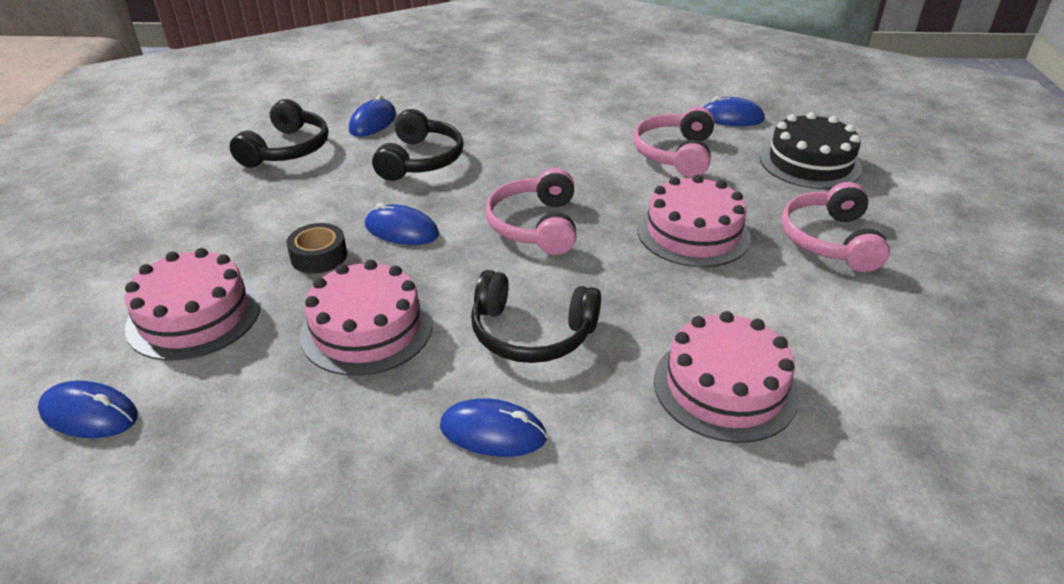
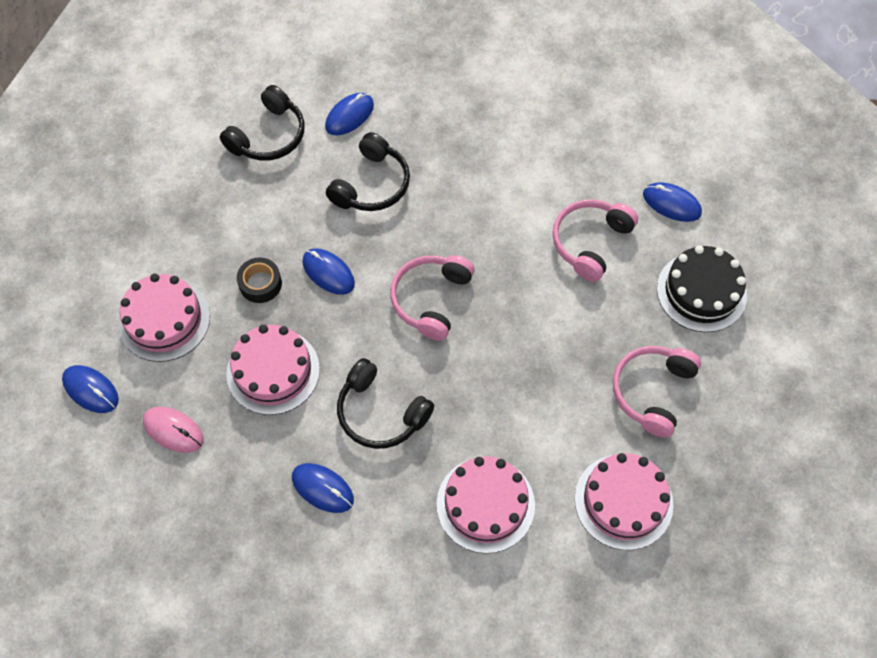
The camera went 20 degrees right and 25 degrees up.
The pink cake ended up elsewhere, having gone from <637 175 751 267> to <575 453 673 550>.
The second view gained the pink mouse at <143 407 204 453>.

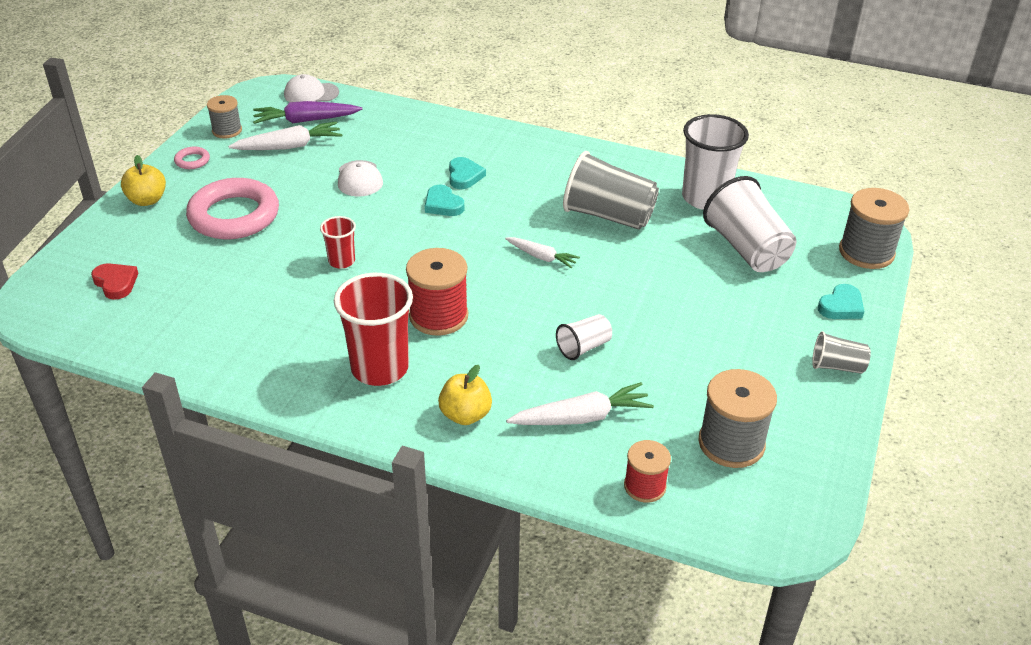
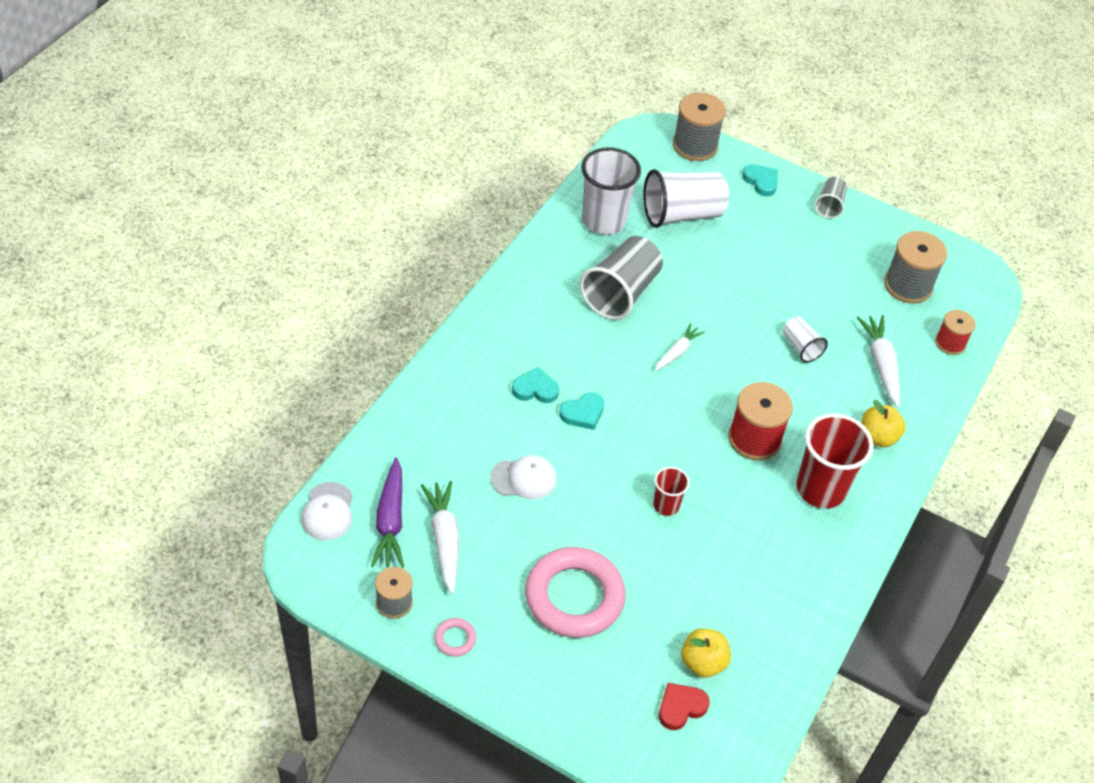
The camera went 85 degrees left and 10 degrees up.
The yellow apple ended up elsewhere, having gone from <121 155 166 206> to <681 628 731 677>.

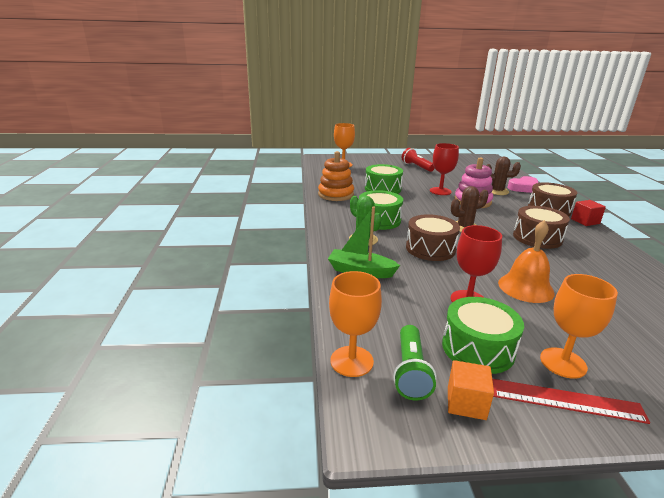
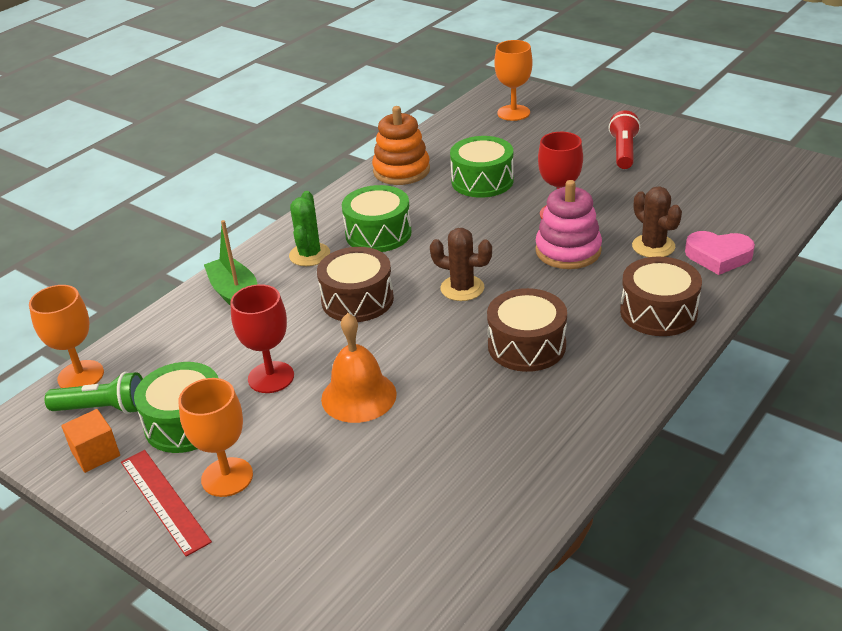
The camera went 45 degrees right and 10 degrees up.
The green flashlight at <393 325 437 401> ended up facing another way, 135 degrees counterclockwise from before.
The second view lost the red cube at <571 200 606 226>.

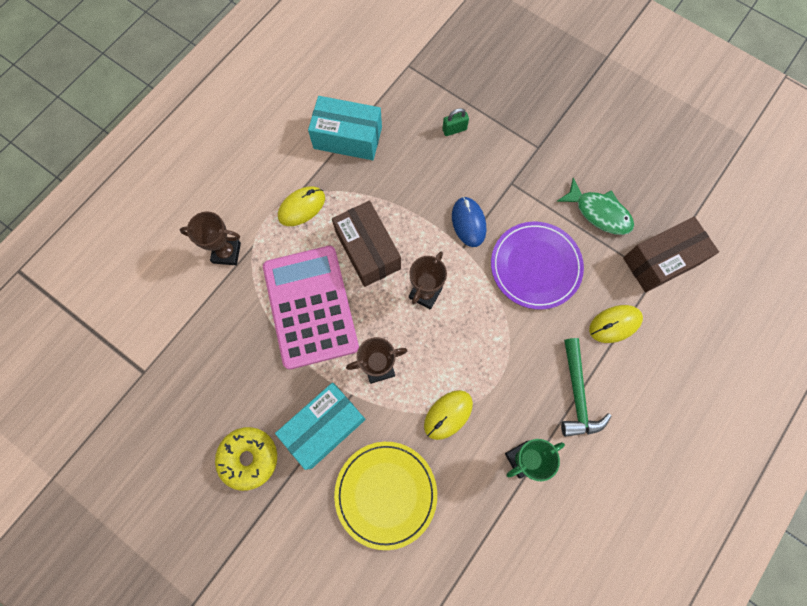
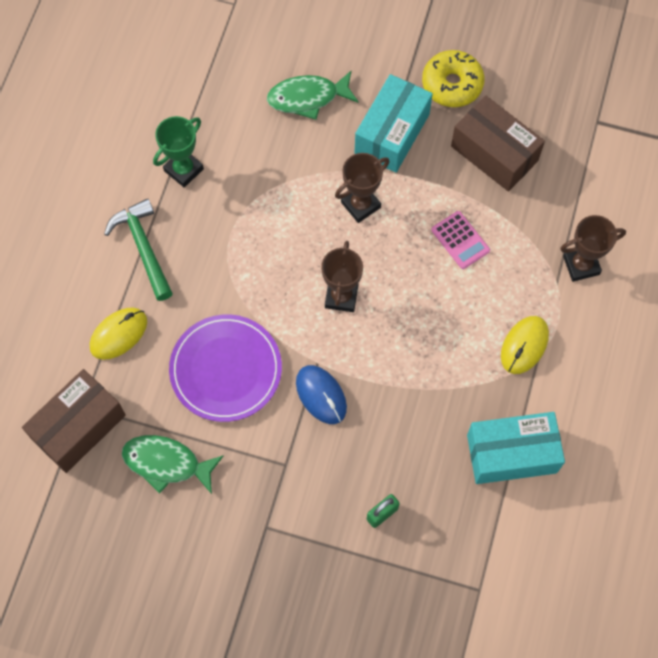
The camera went 160 degrees right and 5 degrees down.
The size of the pink calculator at <263 246 359 369> changed by a factor of 0.41.
The brown box ended up elsewhere, having gone from <332 201 401 287> to <451 95 545 192>.
Where the yellow plate stood at <334 442 437 550>, the green fish came to stand at <267 71 358 120>.
The second view lost the yellow mouse at <424 390 473 440>.

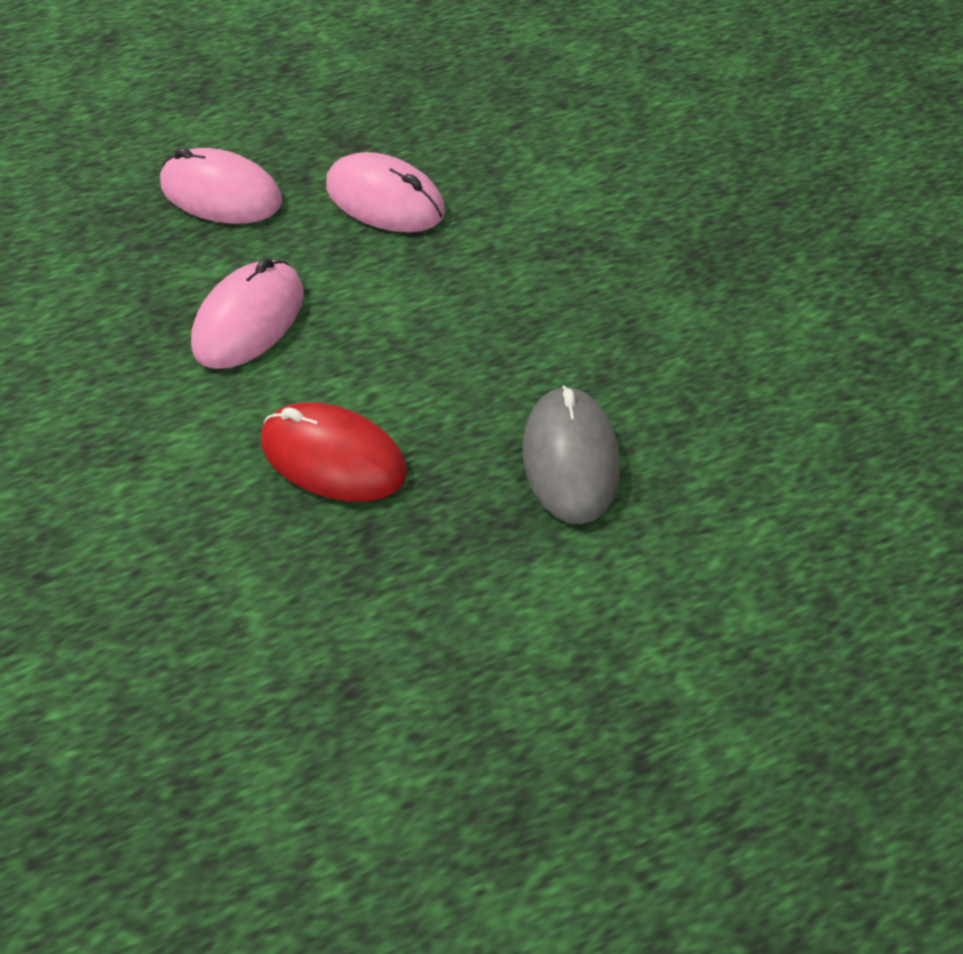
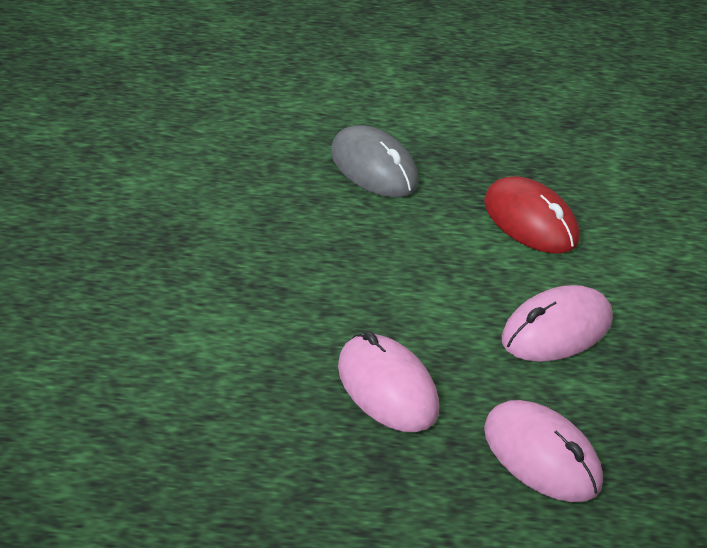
The camera went 155 degrees left and 15 degrees down.
The grey mouse at <523 386 620 524> ended up facing another way, 60 degrees counterclockwise from before.

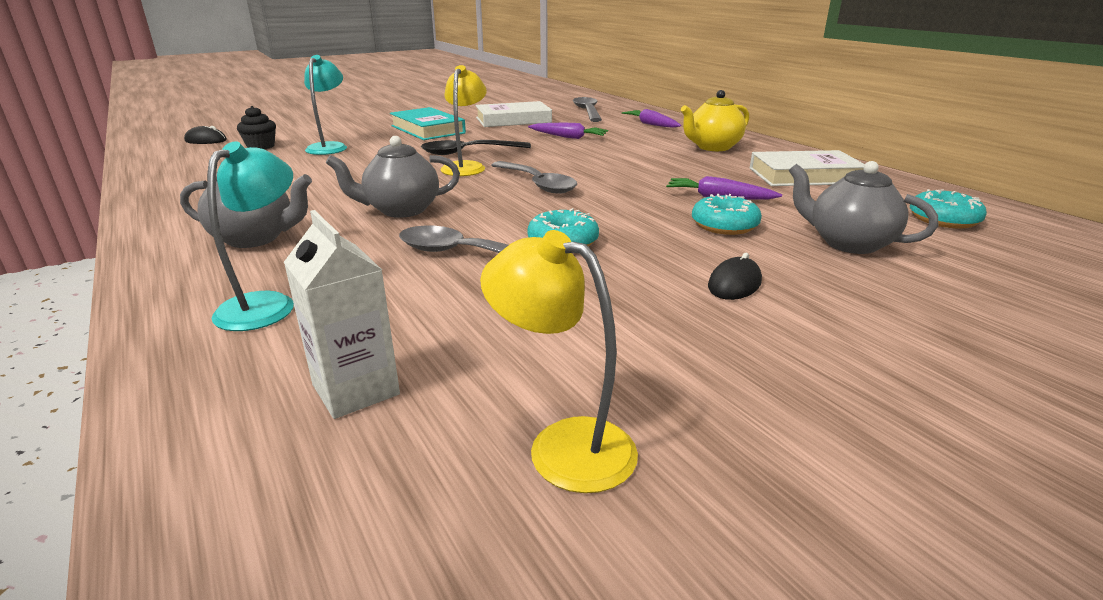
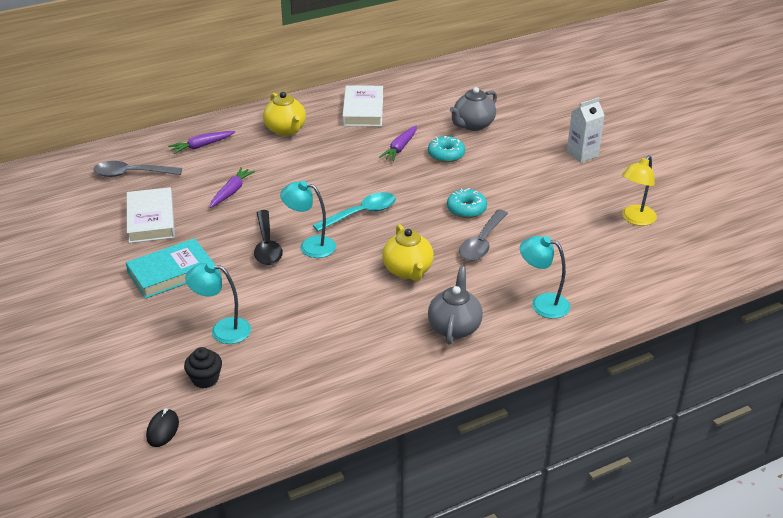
The camera went 85 degrees left and 10 degrees up.
The white carton ended up elsewhere, having gone from <284 210 400 419> to <567 97 605 163>.
What was the grey teapot at <326 136 460 218> turned into the yellow teapot at <382 224 434 281>.
What was the yellow lamp at <441 65 487 176> turned into the turquoise lamp at <280 181 336 258>.
What was the grey spoon at <491 161 577 194> turned into the turquoise spoon at <312 192 396 232>.
The second view lost the black mouse at <708 253 762 300>.
The second view lost the turquoise donut at <910 189 987 228>.

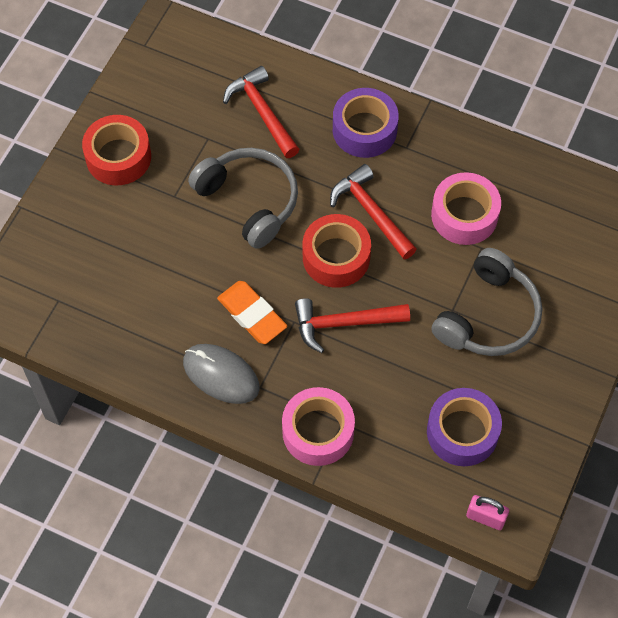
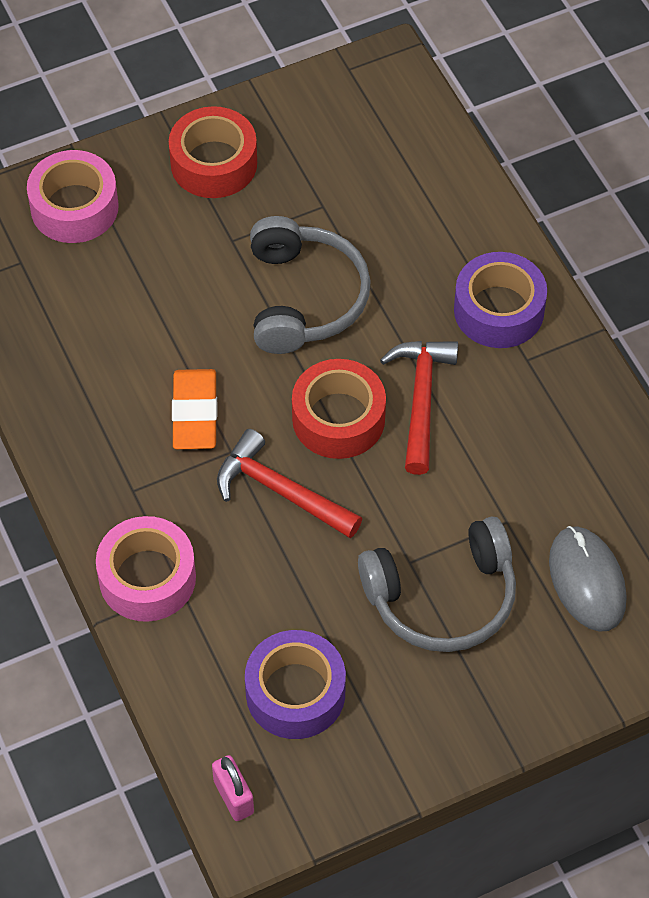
The camera went 40 degrees right and 5 degrees down.
The grey mouse ended up elsewhere, having gone from <183 344 260 404> to <549 526 627 632>.
The second view lost the red hammer at <223 66 300 158>.
The pink tape ended up elsewhere, having gone from <431 172 501 245> to <27 150 119 243>.

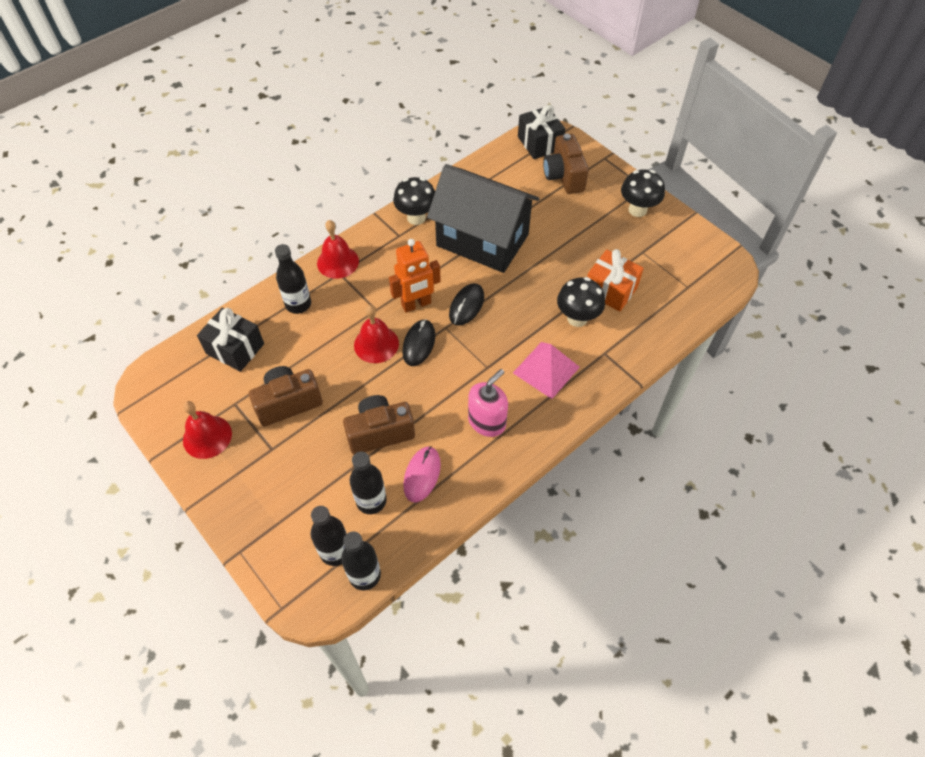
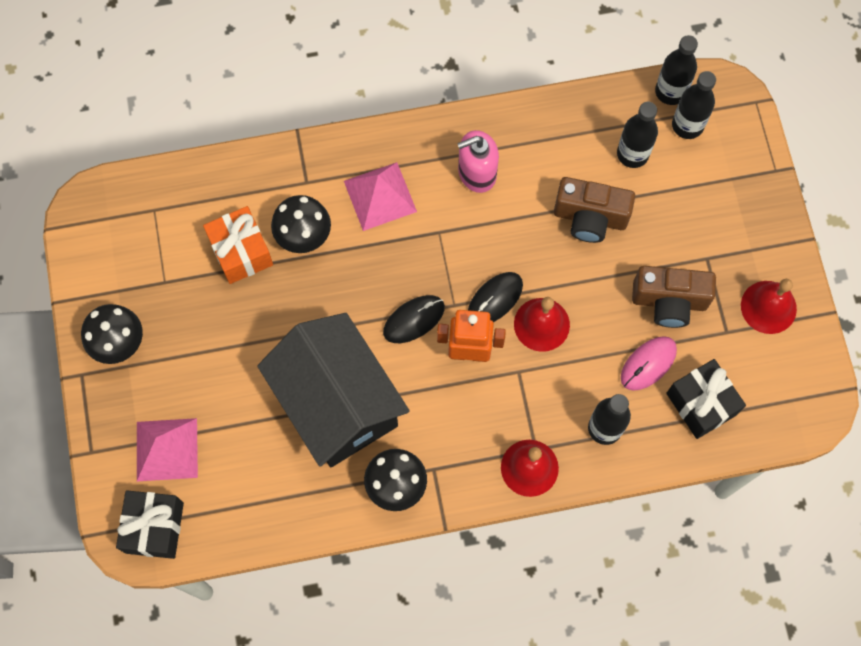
The camera went 150 degrees left and 15 degrees up.
The pink mouse ended up elsewhere, having gone from <403 446 441 502> to <621 336 677 391>.
Where the brown camera stood at <543 134 589 194>, the pink pyramid came to stand at <137 418 198 481>.

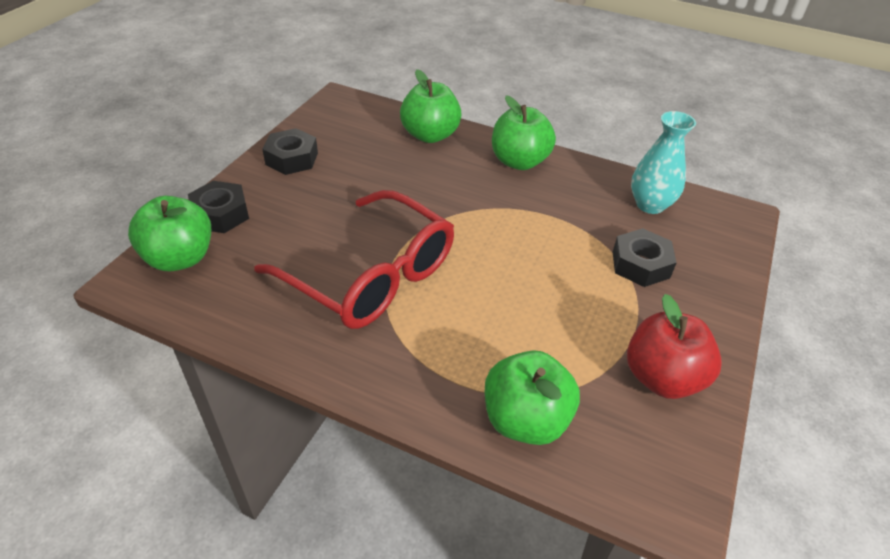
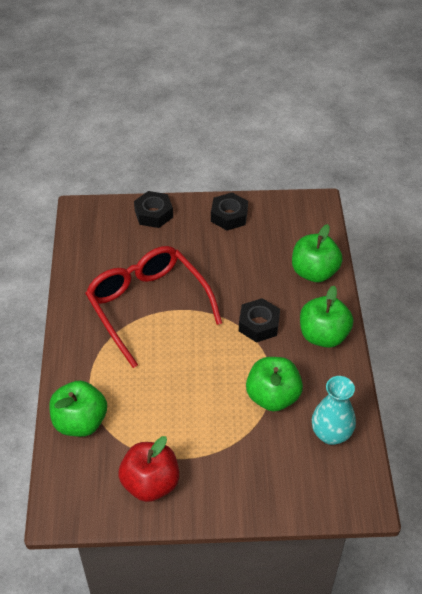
The camera went 65 degrees right and 5 degrees up.
The green apple ended up elsewhere, having gone from <128 196 211 271> to <246 357 303 412>.
The red glasses at <254 190 454 329> ended up facing another way, 135 degrees clockwise from before.
The black nut ended up elsewhere, having gone from <613 228 677 287> to <239 298 280 342>.

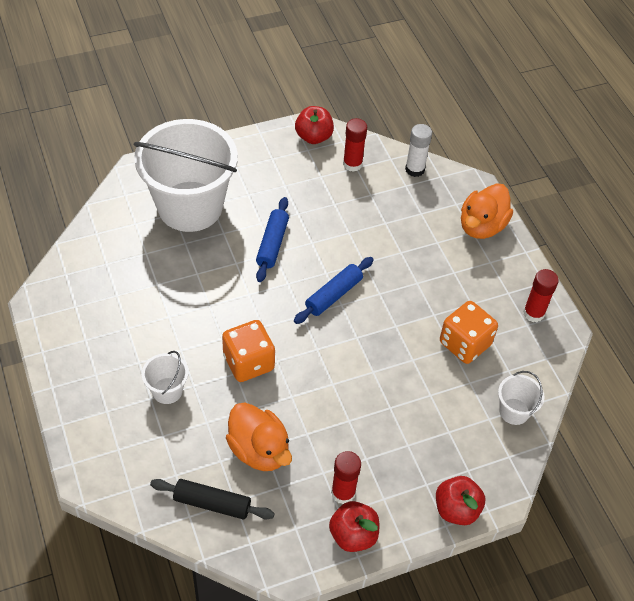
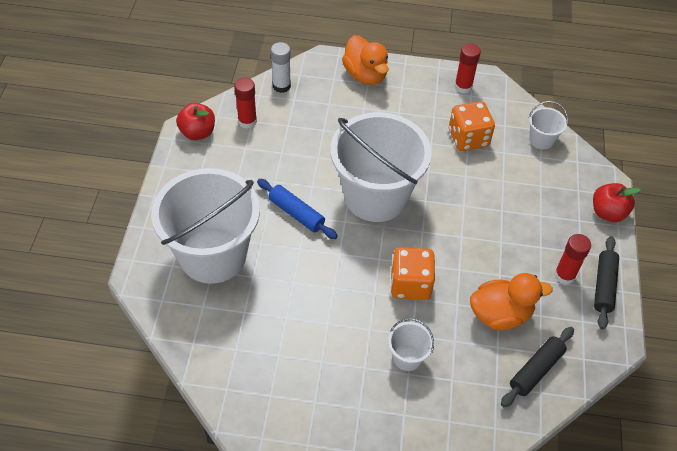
The camera went 60 degrees left and 0 degrees up.
Where the blue rolling pin stood at <294 257 374 324>, the white bucket came to stand at <330 112 432 222>.
Where the red apple stood at <329 501 379 552>, the black rolling pin came to stand at <594 236 619 329>.

